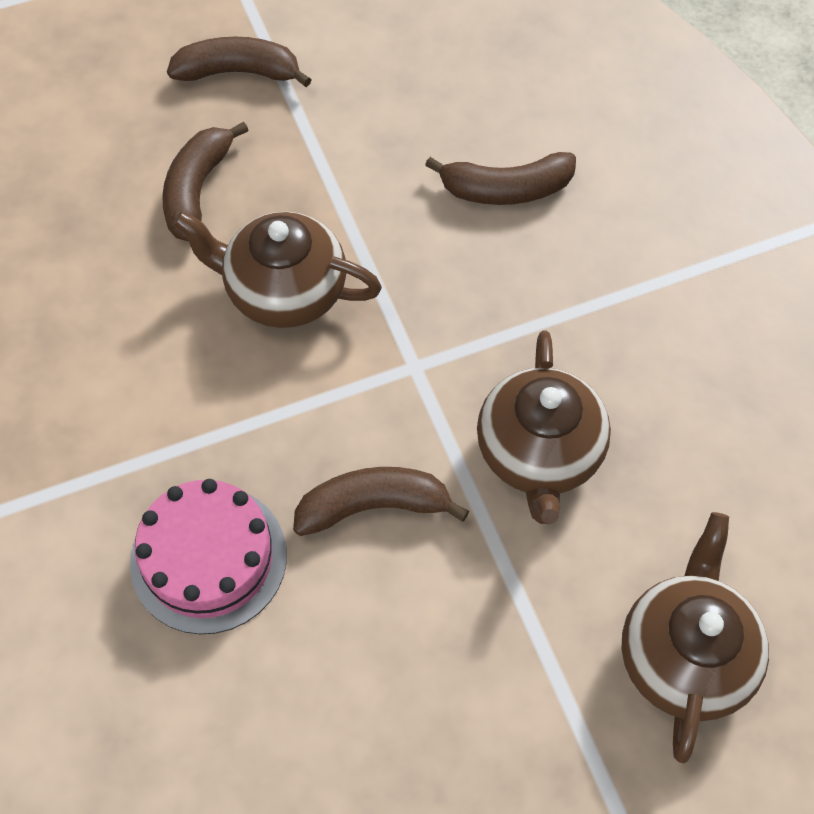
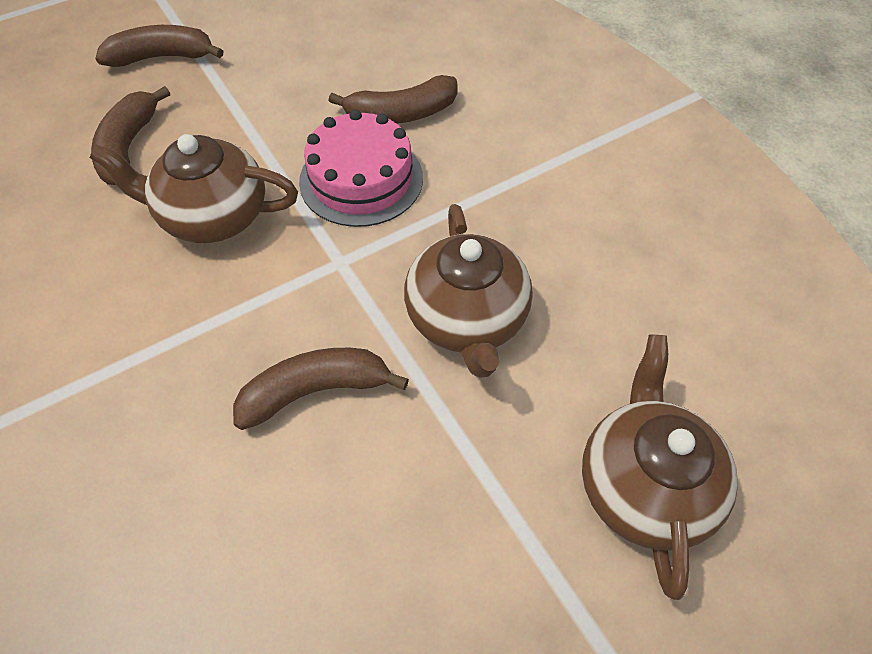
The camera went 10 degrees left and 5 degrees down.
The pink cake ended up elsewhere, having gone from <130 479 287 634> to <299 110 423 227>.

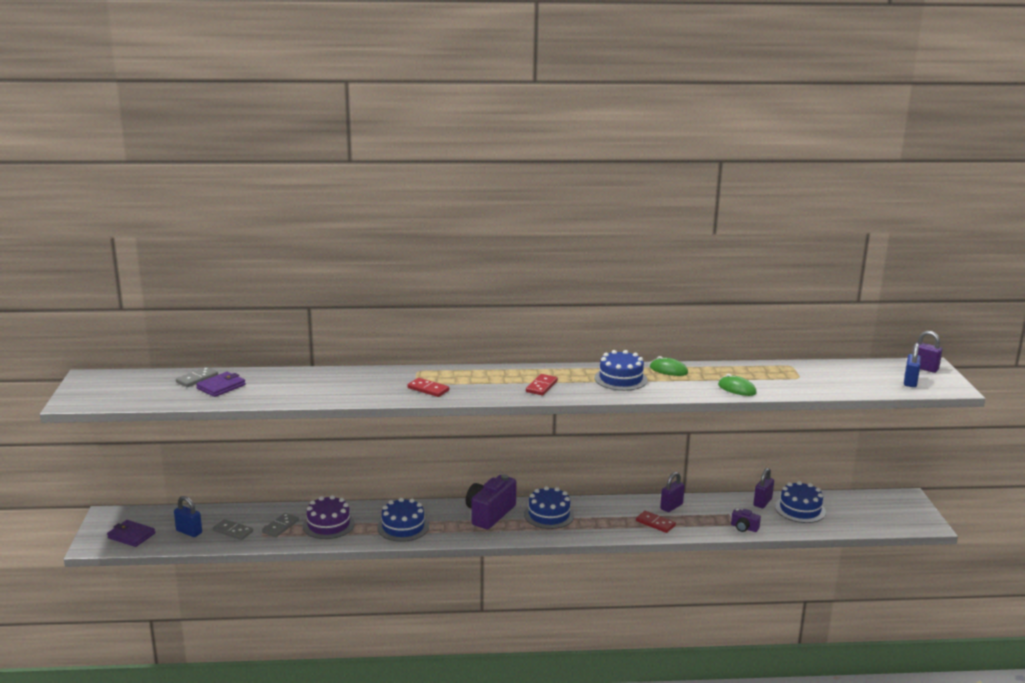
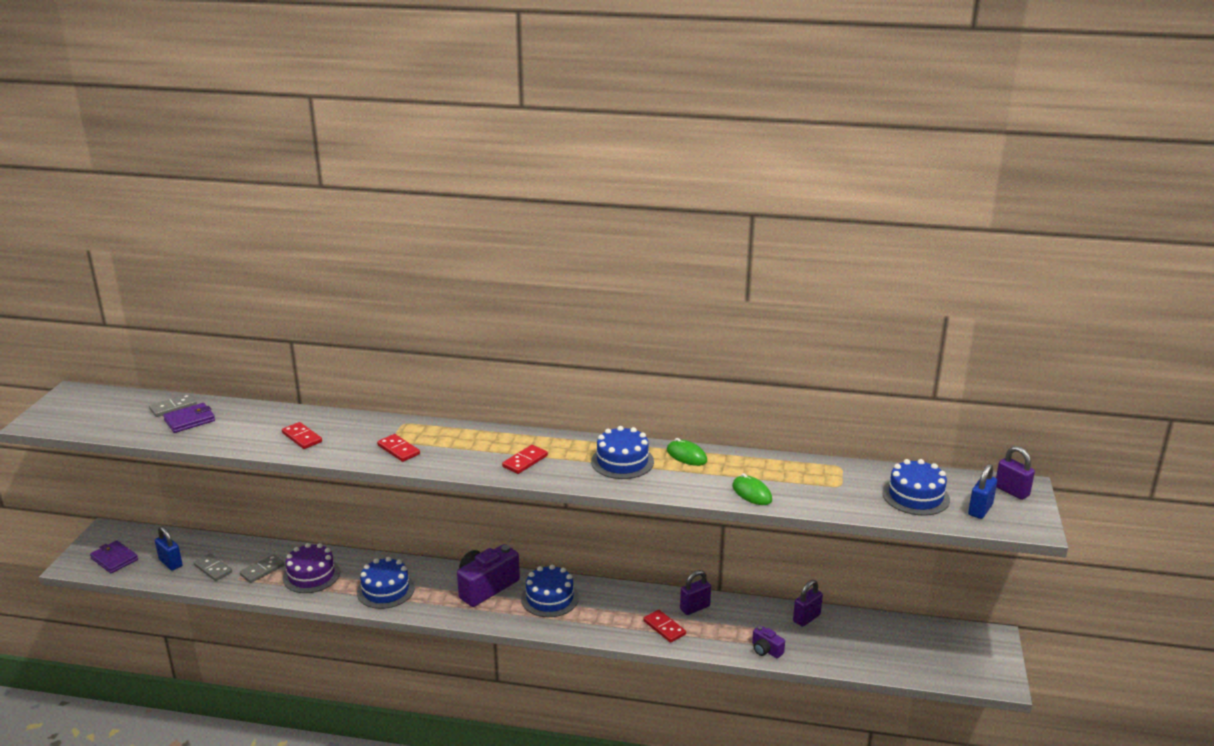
The camera went 15 degrees right and 5 degrees up.
The blue cake ended up elsewhere, having gone from <775 481 826 523> to <882 459 950 516>.
The second view gained the red domino at <282 422 322 449>.

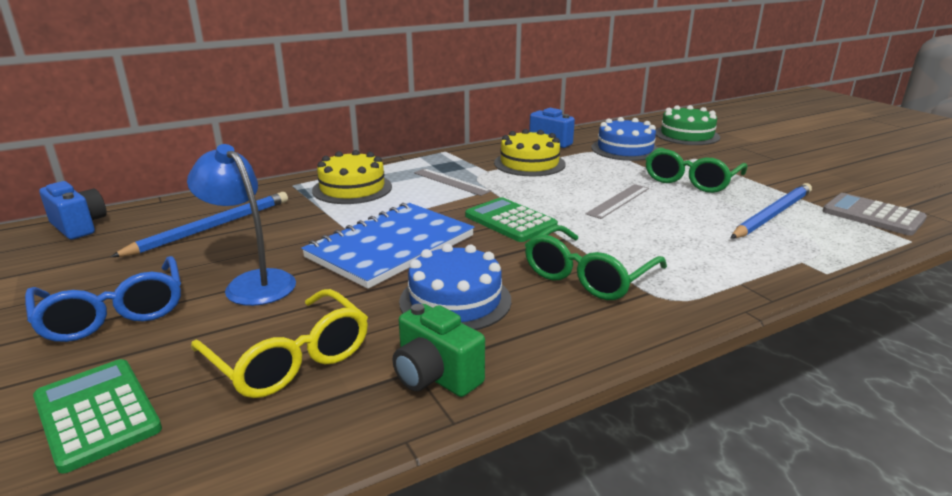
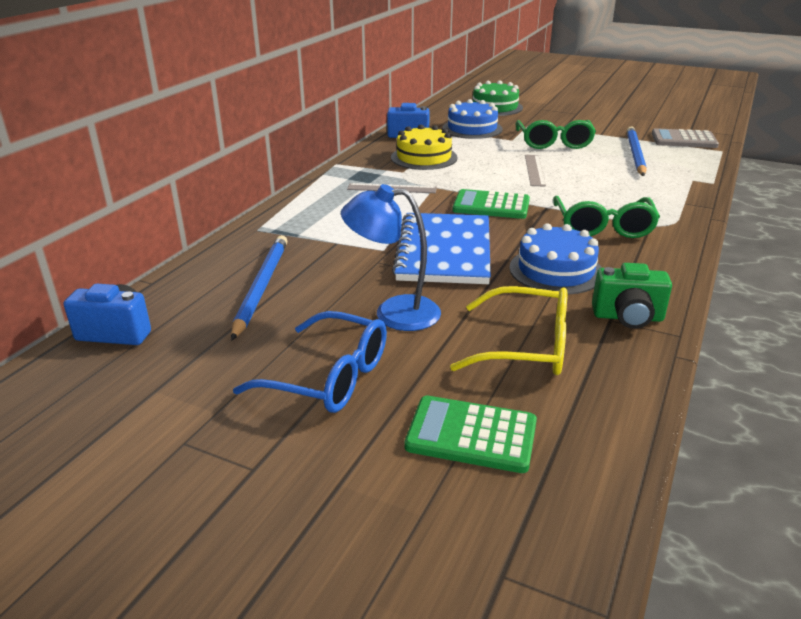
The camera went 35 degrees left and 5 degrees up.
The second view lost the yellow cake at <312 150 392 204>.

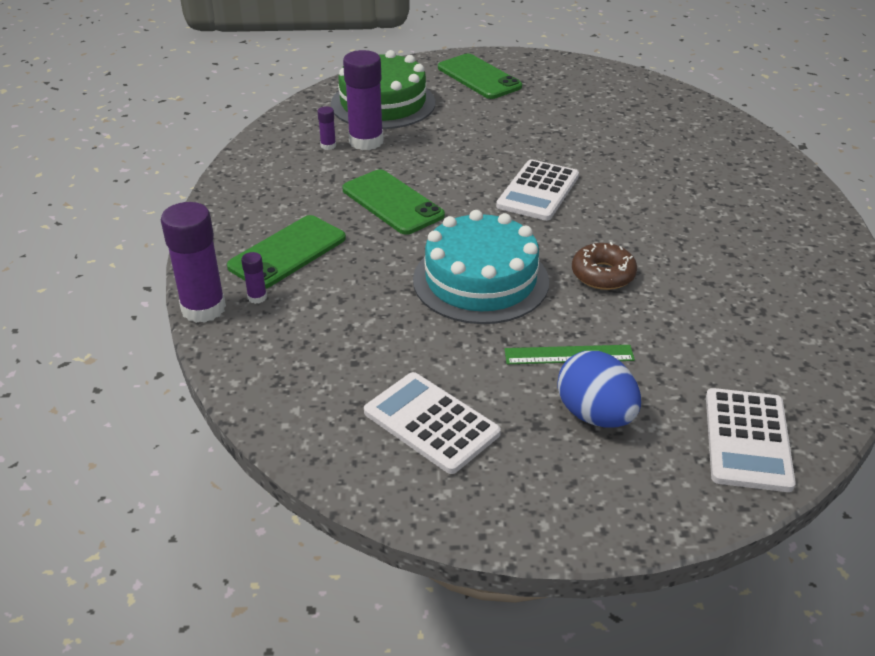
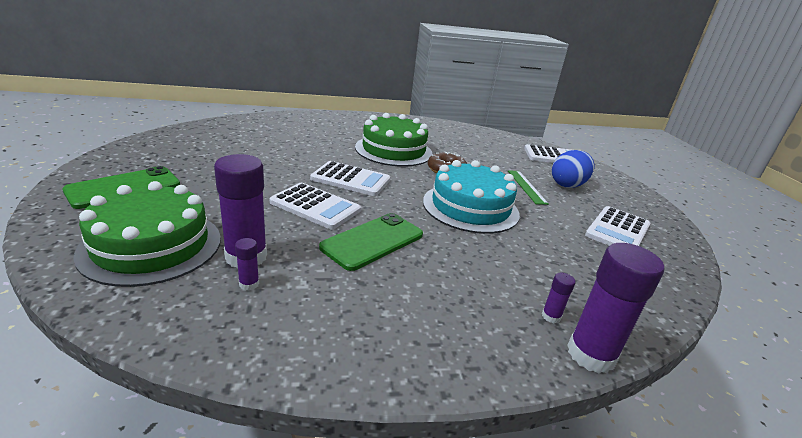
The camera went 100 degrees left and 10 degrees down.
The second view lost the green phone at <227 215 346 289>.
The second view gained the white calculator at <269 183 361 229>.
The second view gained the green cake at <355 113 433 167>.

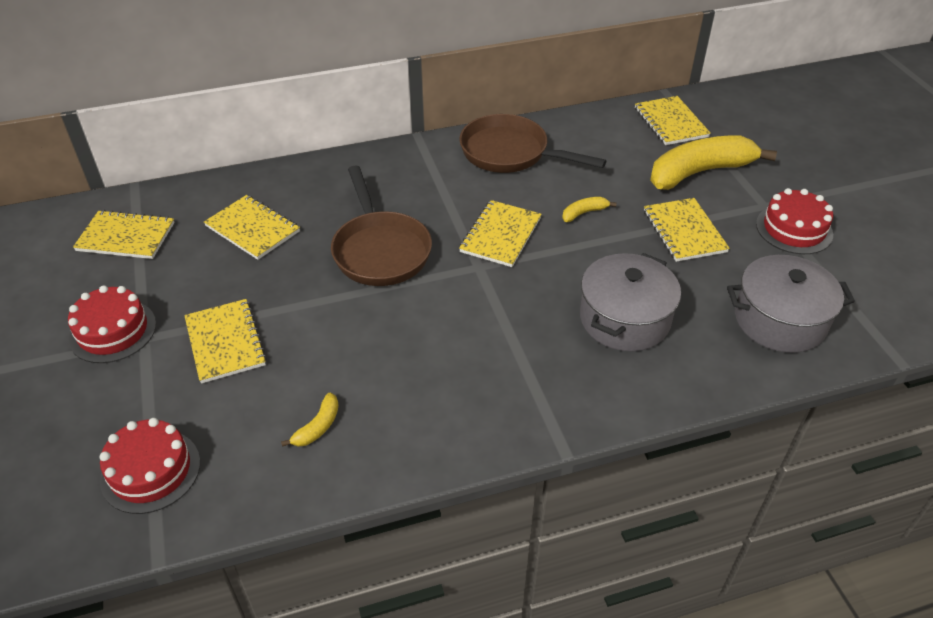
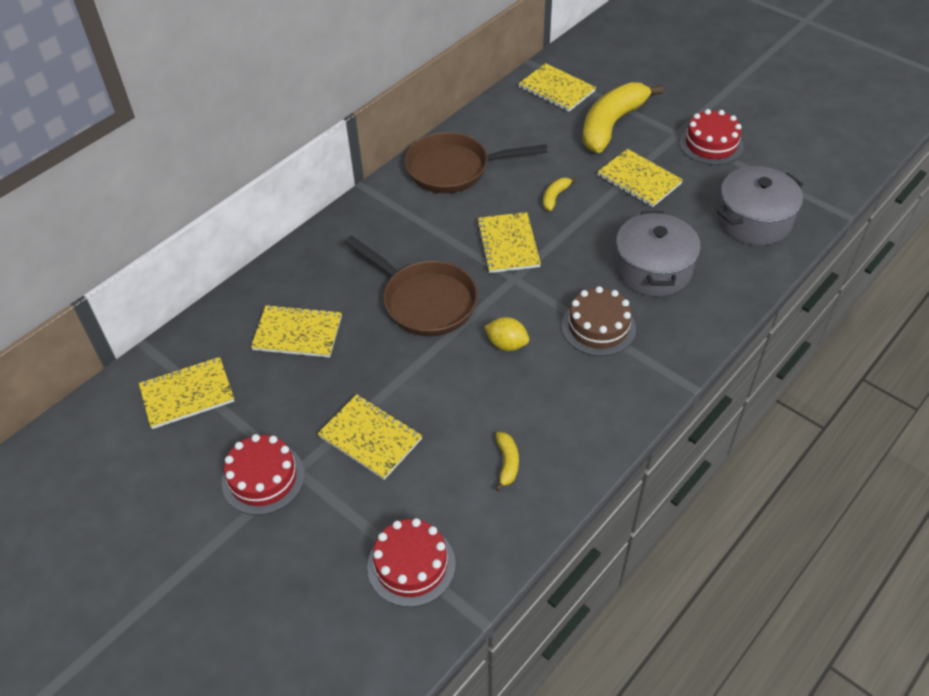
The camera went 30 degrees left and 5 degrees up.
The second view gained the yellow lemon at <484 317 529 351>.
The second view gained the brown cake at <562 286 636 356>.

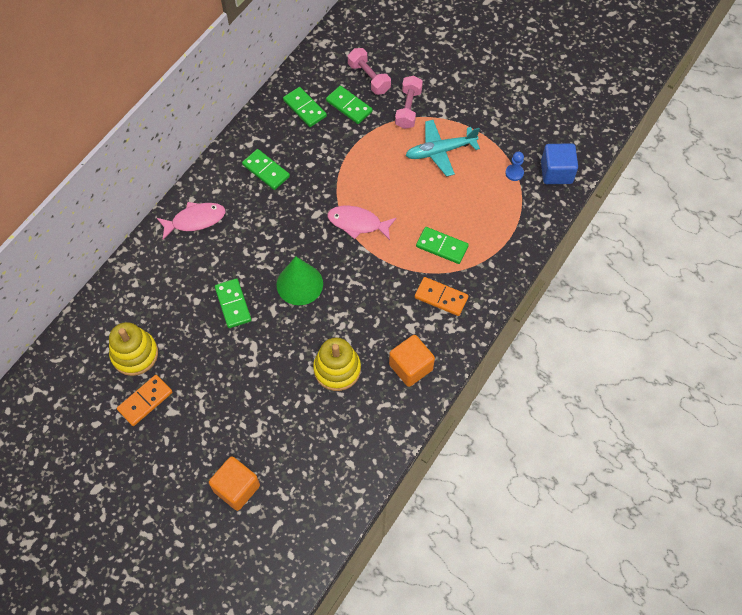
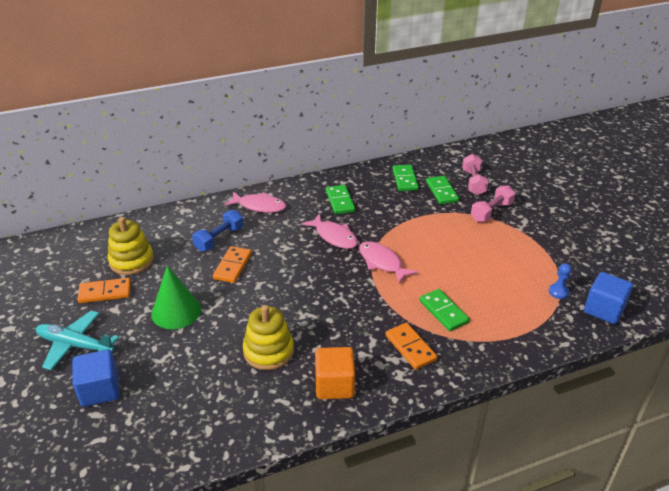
The camera went 35 degrees right and 25 degrees down.
What was the orange cube at <209 456 260 511> turned into the blue cube at <72 350 120 407>.
What was the green domino at <215 278 251 328> turned into the orange domino at <213 246 252 283>.
The green cone ended up elsewhere, having gone from <277 257 323 305> to <151 266 201 329>.
The turquoise plane ended up elsewhere, having gone from <406 120 480 177> to <36 311 119 370>.
The second view gained the blue dumbbell at <192 210 243 251>.
The second view gained the pink fish at <302 214 358 249>.

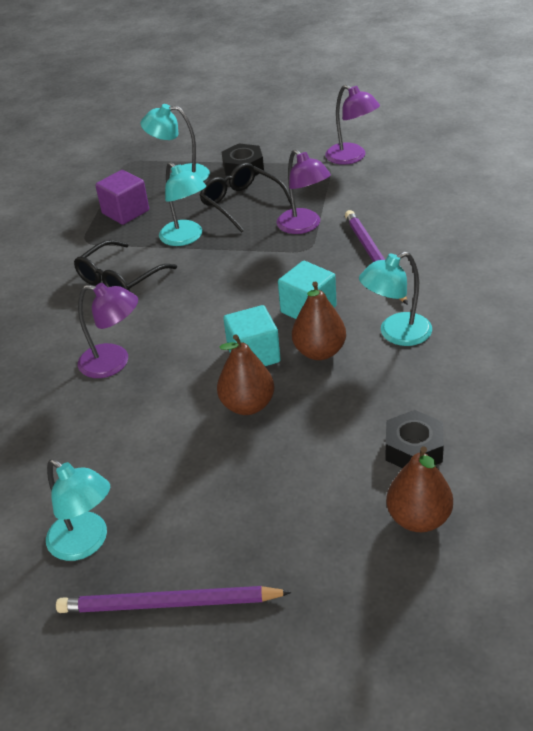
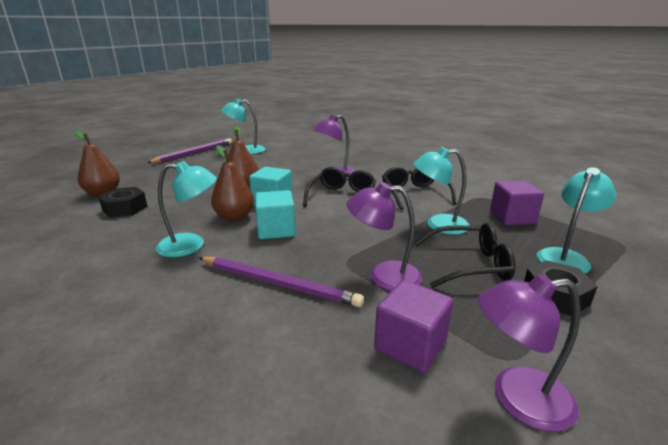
The camera went 125 degrees right and 15 degrees down.
The turquoise lamp at <359 252 432 346> ended up facing another way, 75 degrees clockwise from before.
The second view gained the black glasses at <303 167 376 207>.
The second view gained the purple cube at <374 280 453 373>.

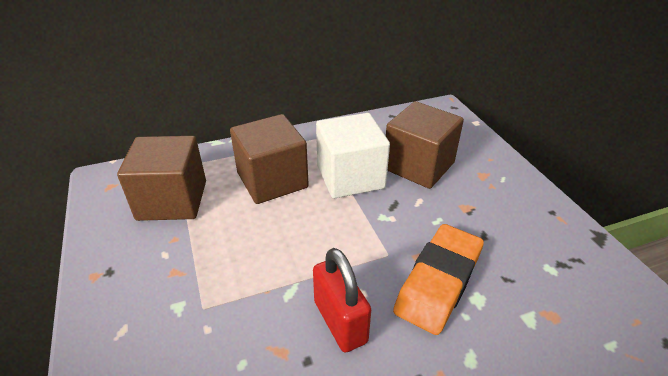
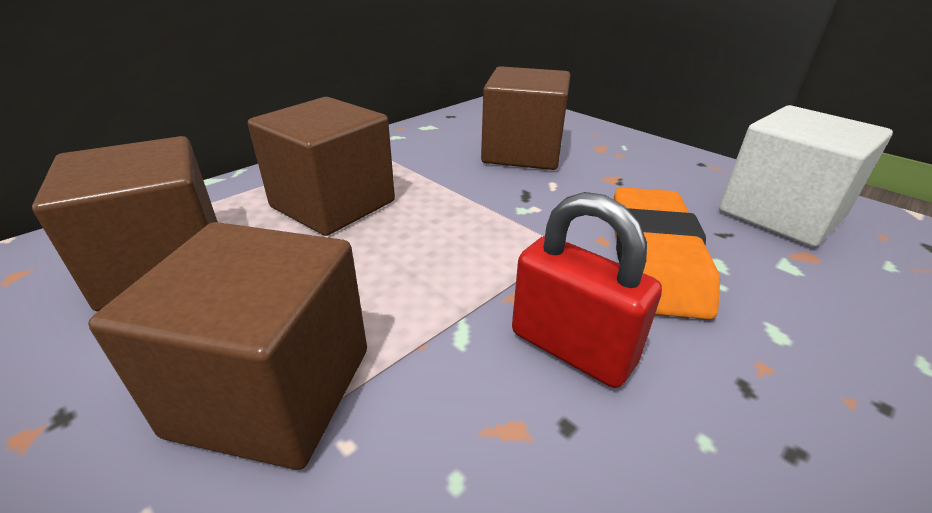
The camera went 25 degrees left and 5 degrees down.
The white cube ended up elsewhere, having gone from <316 113 390 199> to <719 105 893 247>.
The second view gained the brown cube at <88 222 367 470>.

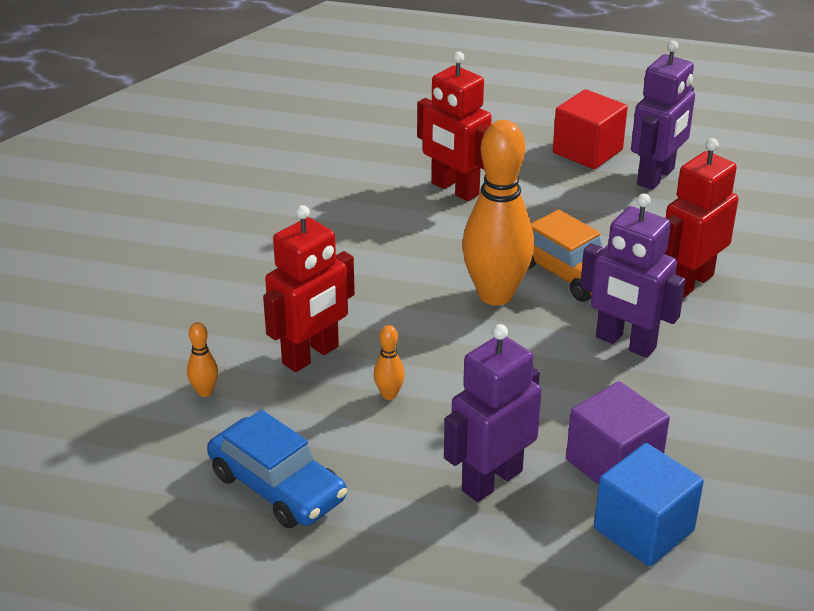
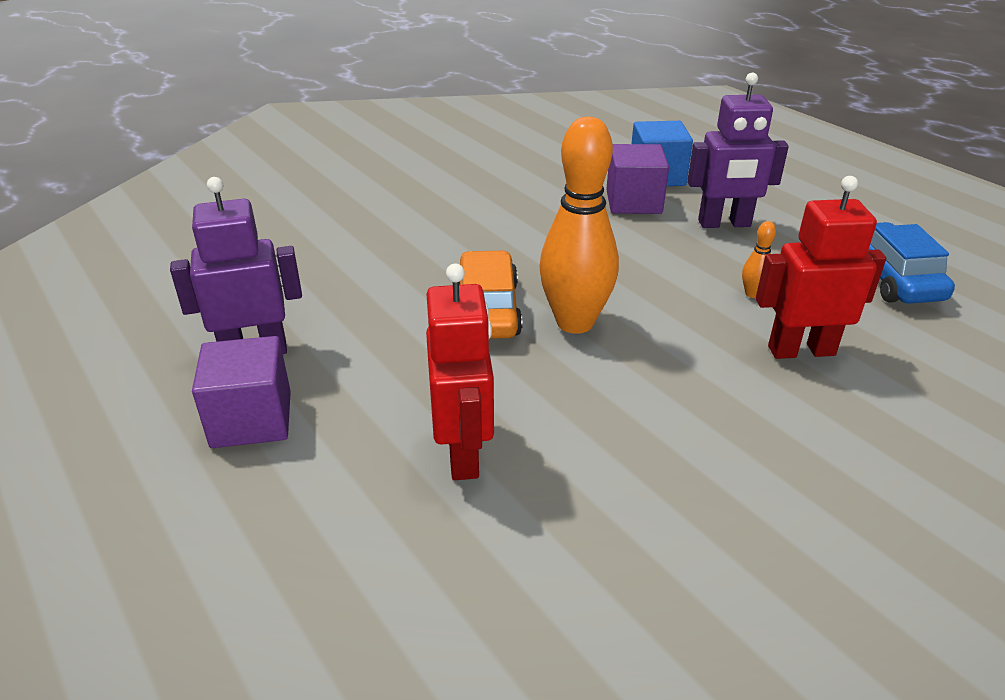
The camera went 140 degrees left and 0 degrees up.
The second view lost the orange bowling pin at <187 322 218 397>.
What was the red cube at <553 89 628 169> turned into the purple cube at <192 336 291 448>.
The second view lost the purple robot at <580 194 685 358>.
The second view lost the red robot at <665 138 739 298>.

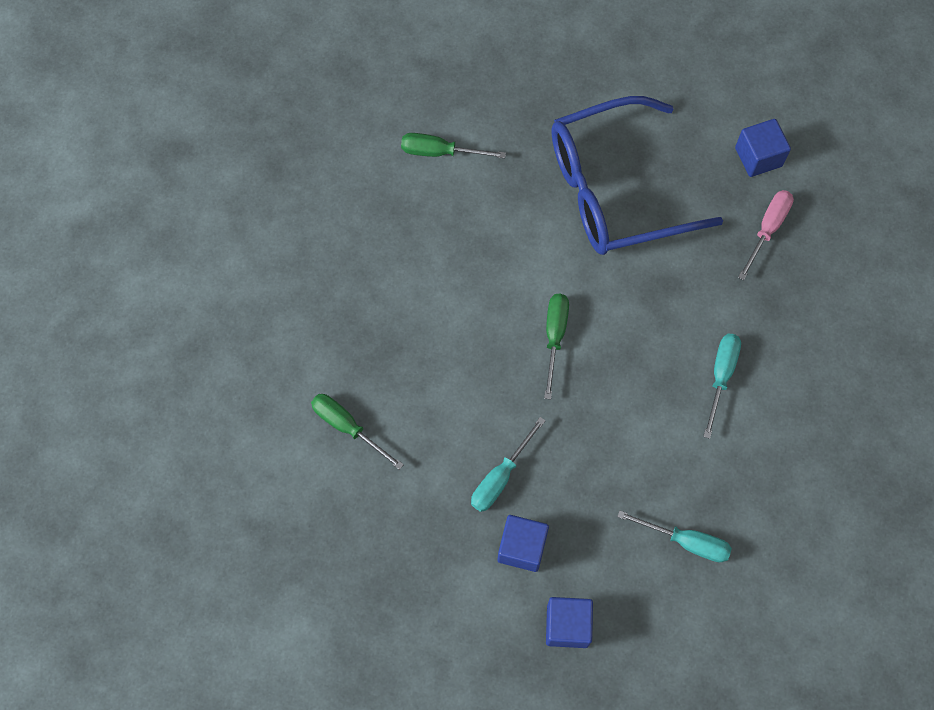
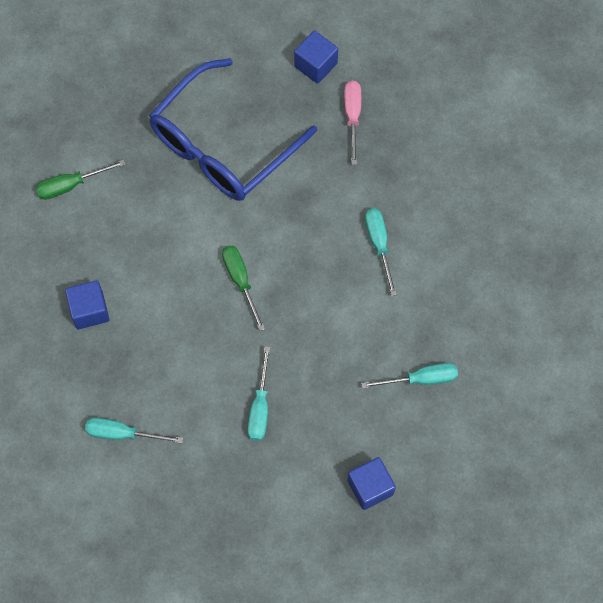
The camera went 30 degrees left and 0 degrees up.
What was the green screwdriver at <311 394 404 470> turned into the turquoise screwdriver at <85 418 183 444>.
The blue cube ended up elsewhere, having gone from <498 515 549 572> to <65 280 109 329>.

